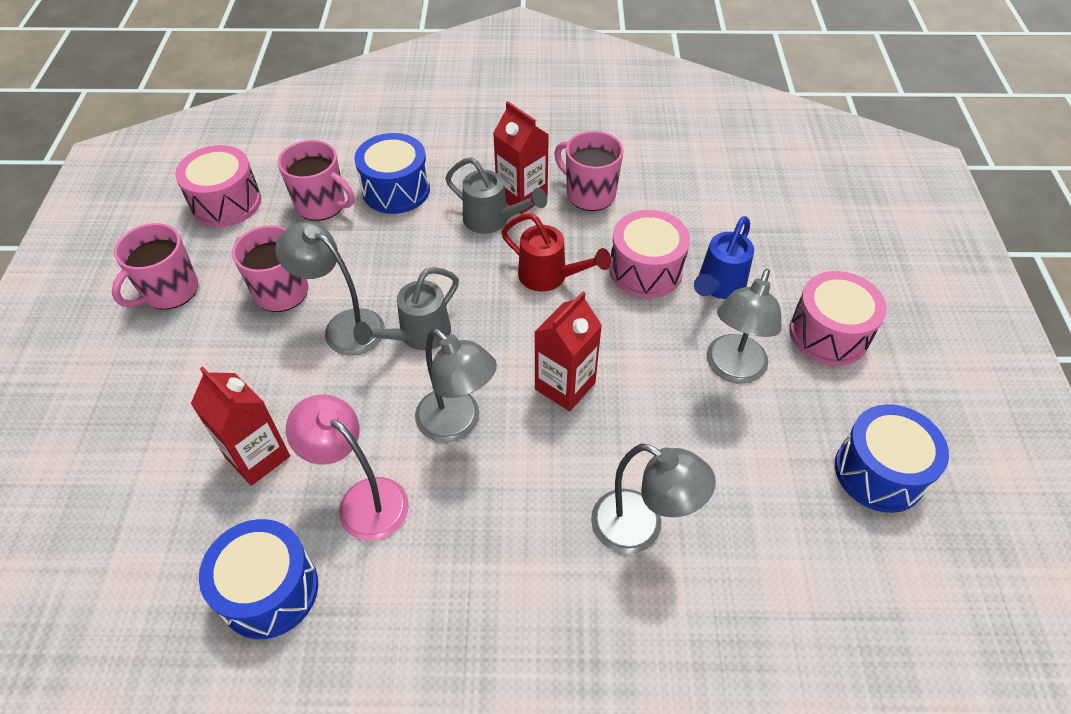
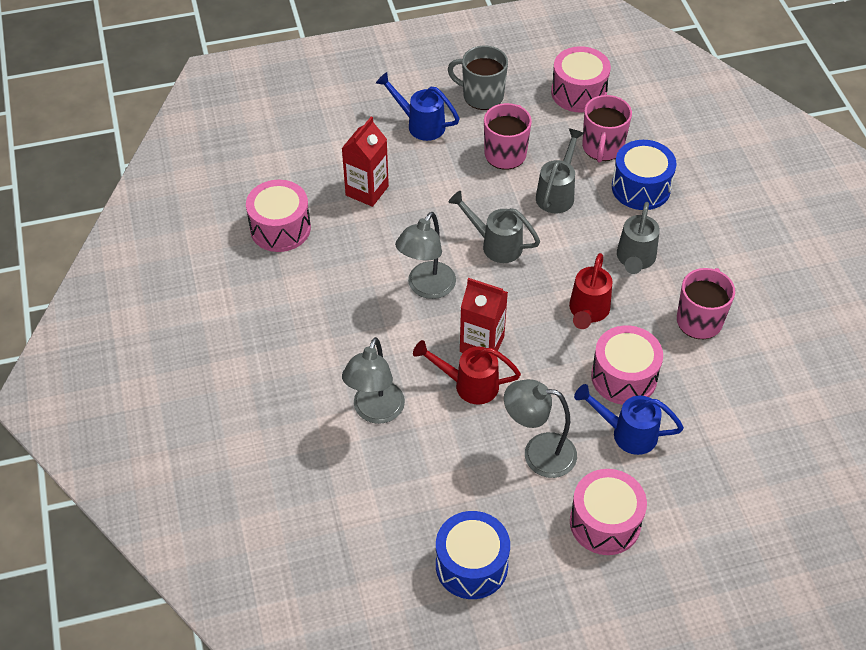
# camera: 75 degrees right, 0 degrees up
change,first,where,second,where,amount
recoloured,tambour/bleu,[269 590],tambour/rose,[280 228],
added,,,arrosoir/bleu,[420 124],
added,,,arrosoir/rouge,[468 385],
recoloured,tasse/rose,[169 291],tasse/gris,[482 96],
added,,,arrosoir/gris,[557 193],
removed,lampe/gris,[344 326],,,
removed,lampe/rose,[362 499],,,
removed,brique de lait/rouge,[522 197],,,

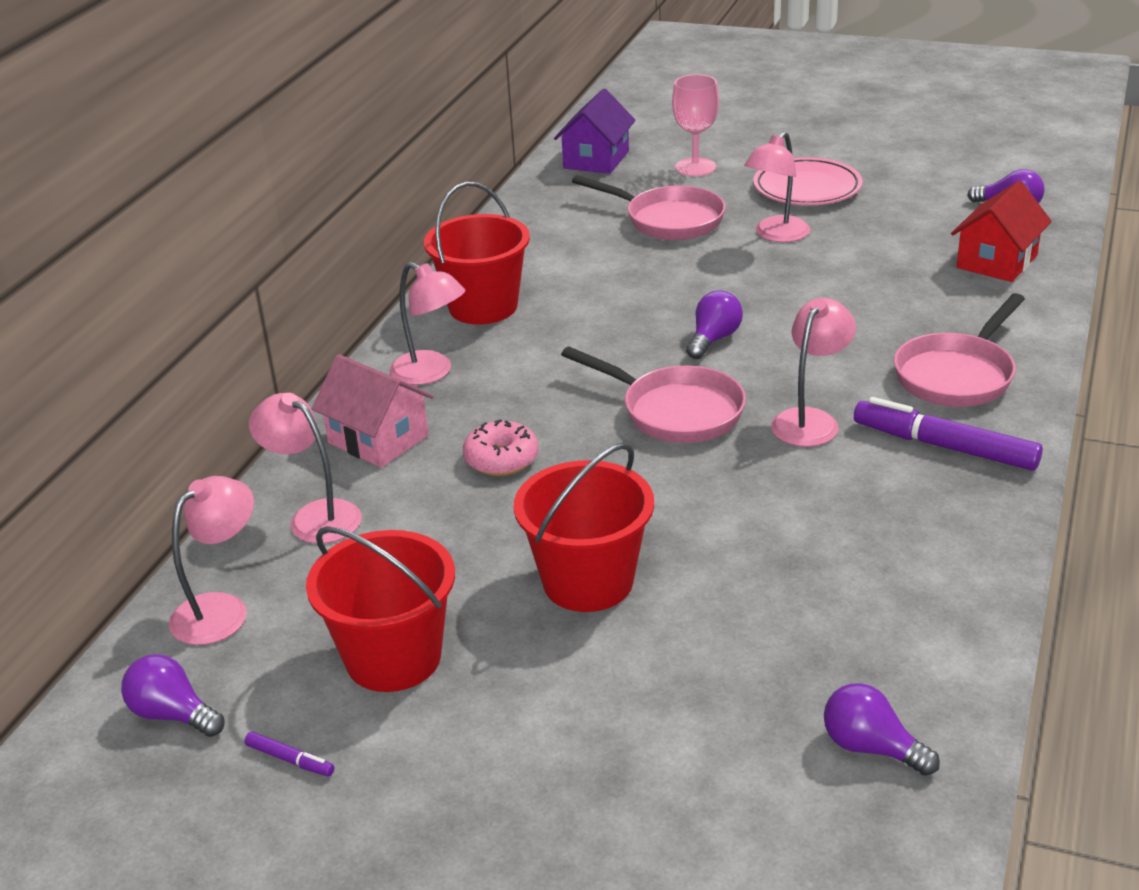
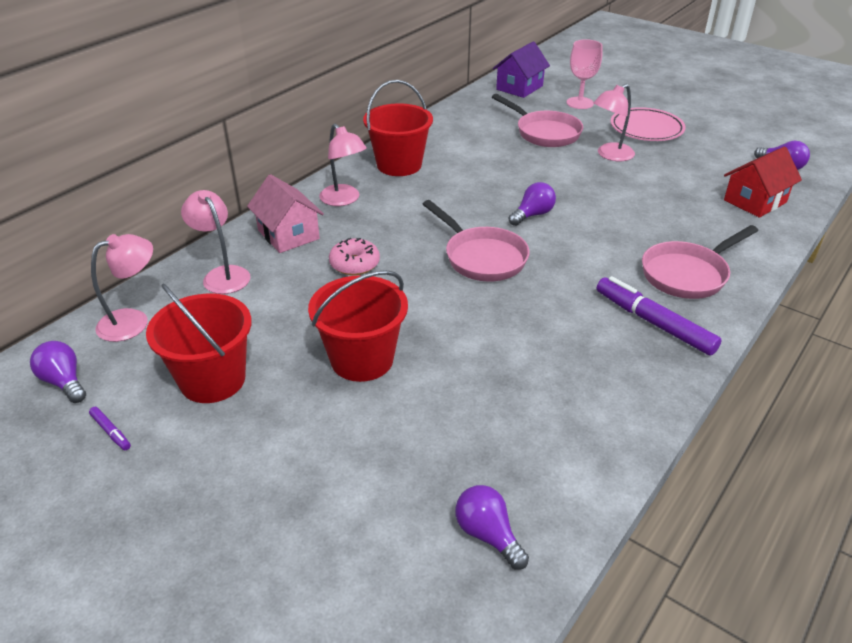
# camera: 15 degrees right, 5 degrees up
change,first,where,second,where,amount
removed,lampe/rose,[810 420],,,

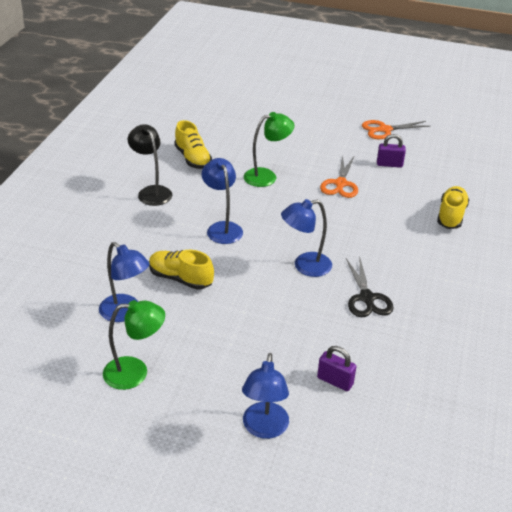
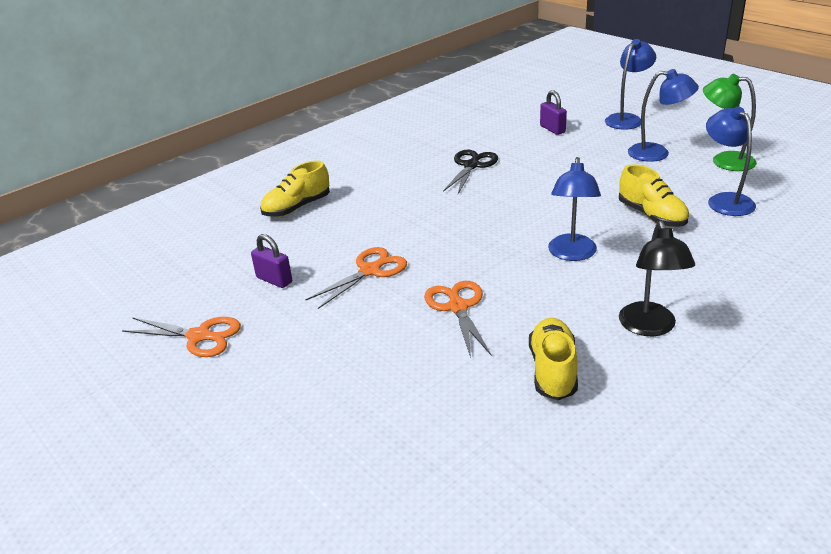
# camera: 145 degrees left, 5 degrees down
change,first,where,second,where,amount
replaced,lampe/vert,[267 176],ciseaux/orange,[458 307],
moved,lampe/bleu,[305 266],,[657 153],

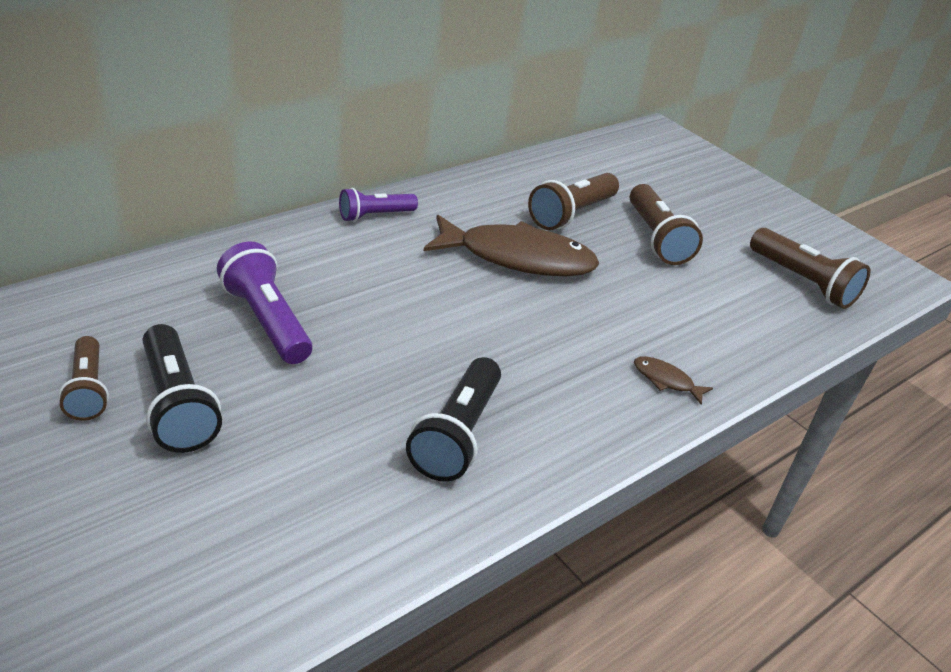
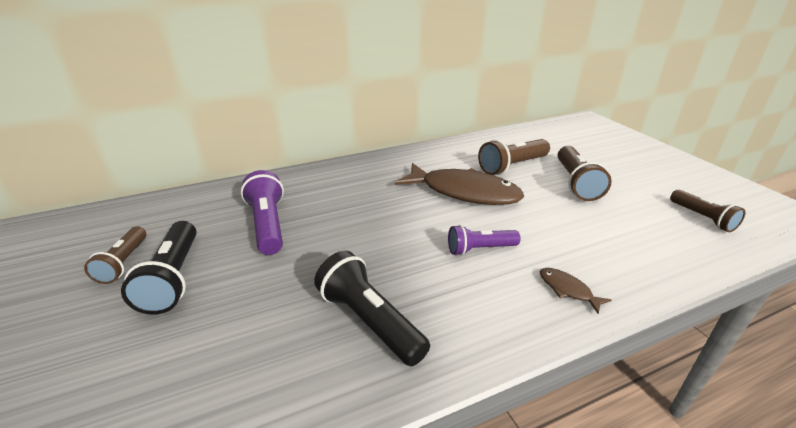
# camera: 20 degrees right, 5 degrees down
change,first,where,second,where,amount
turned,lampe de poche/noir,[456 435],,[369 321],105 degrees clockwise
moved,lampe de poche/violet,[374 216],,[479 249],
resized,lampe de poche/marron,[803 282],,[702 218],x0.65

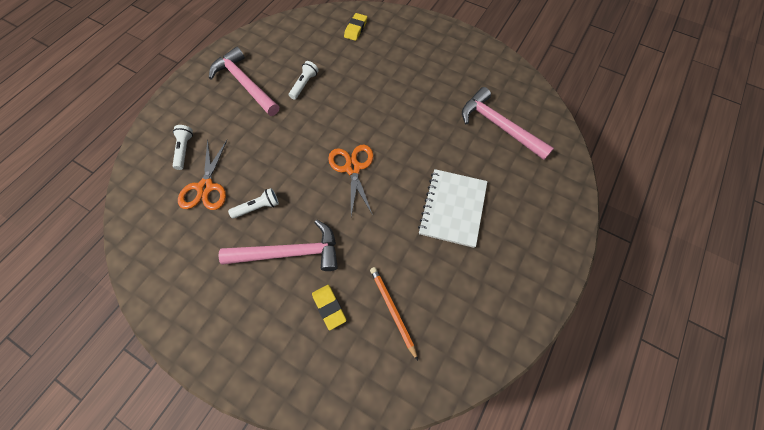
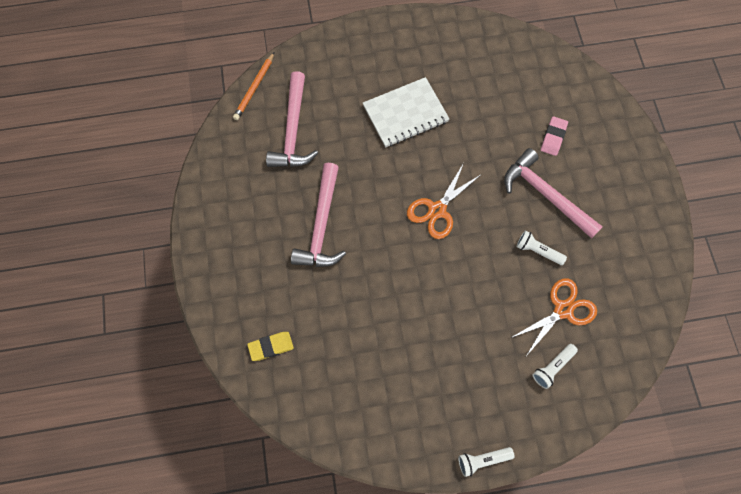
# camera: 130 degrees left, 5 degrees up
change,first,where,second,where,amount
moved,crayon/orange,[392 310],,[254 88],
moved,marteau/rose,[245 83],,[321 225],
moved,lampe de poche/blanc,[304 84],,[482 460],
recoloured,gomme/jaune,[329 307],gomme/rose,[553 137],

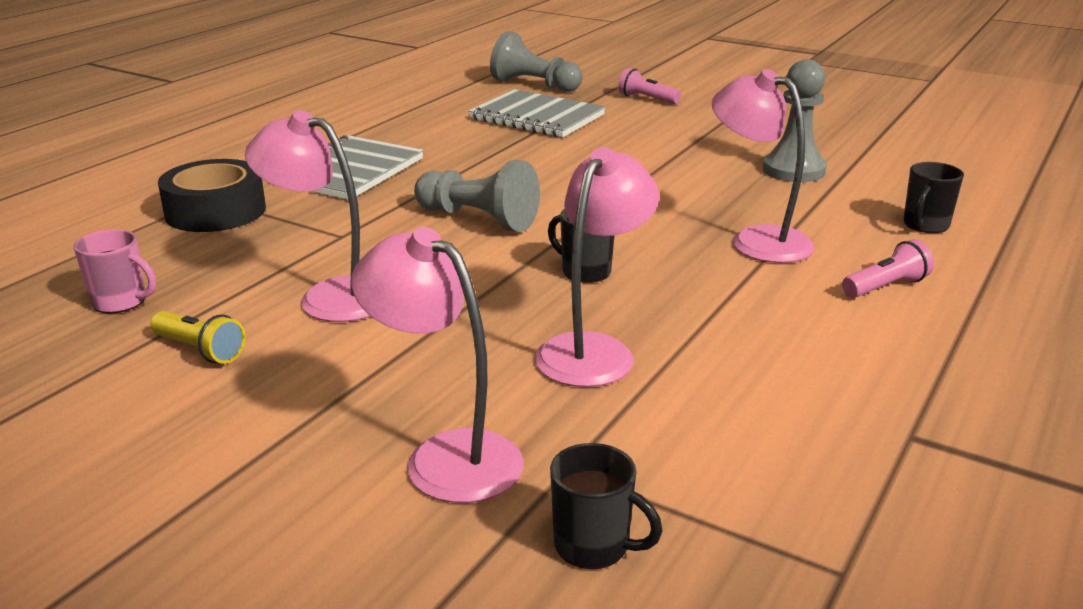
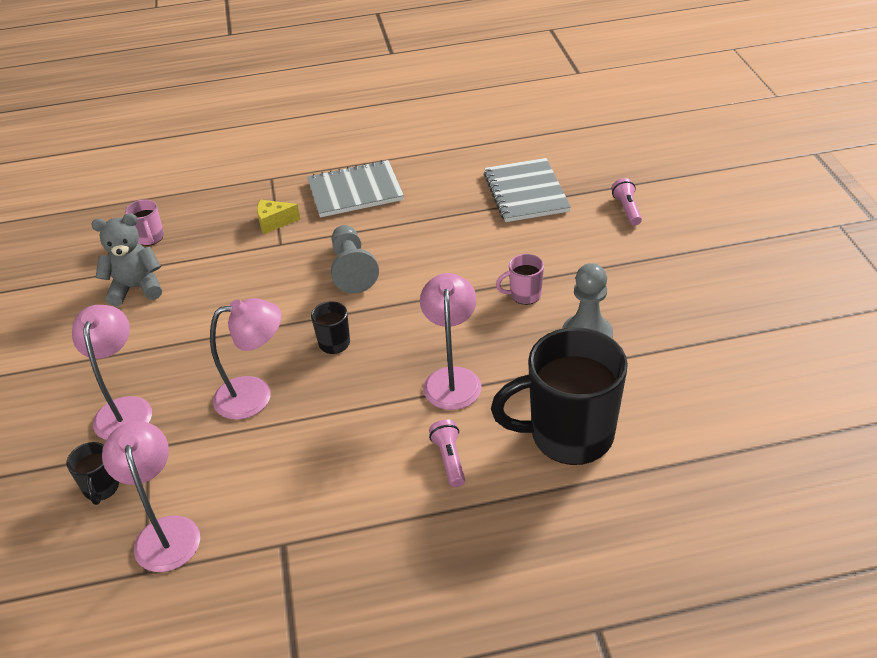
# camera: 50 degrees right, 15 degrees up
change,first,where,second,where,amount
replaced,lampe de poche/jaune,[200 350],ours en peluche/gris,[136 288],
moved,lampe/rose,[329 297],,[165 531],
added,,,fromage/jaune,[274 222],
turned,lampe de poche/rose,[885 287],,[449 459],120 degrees counterclockwise
resized,tasse/noir,[925 225],,[568 435],x2.30
added,,,tasse/rose,[524 295],
removed,ruban adhésif/noir,[215 211],,,
removed,pion/gris,[534 85],,,

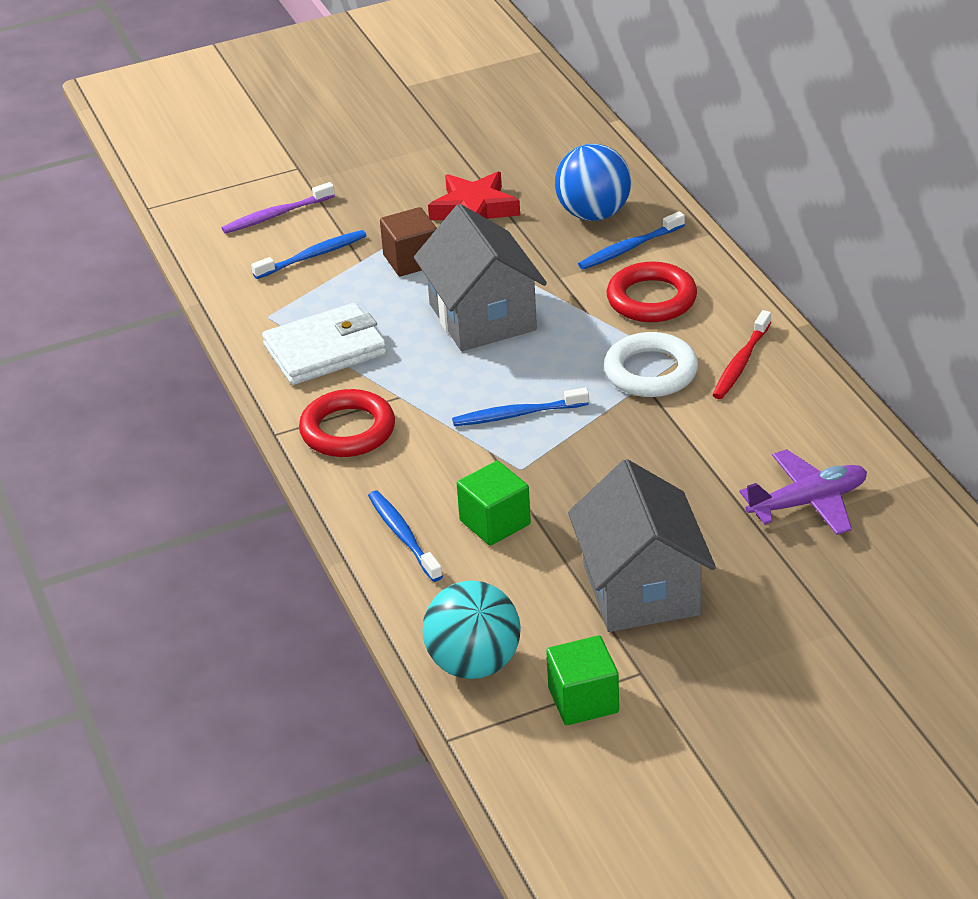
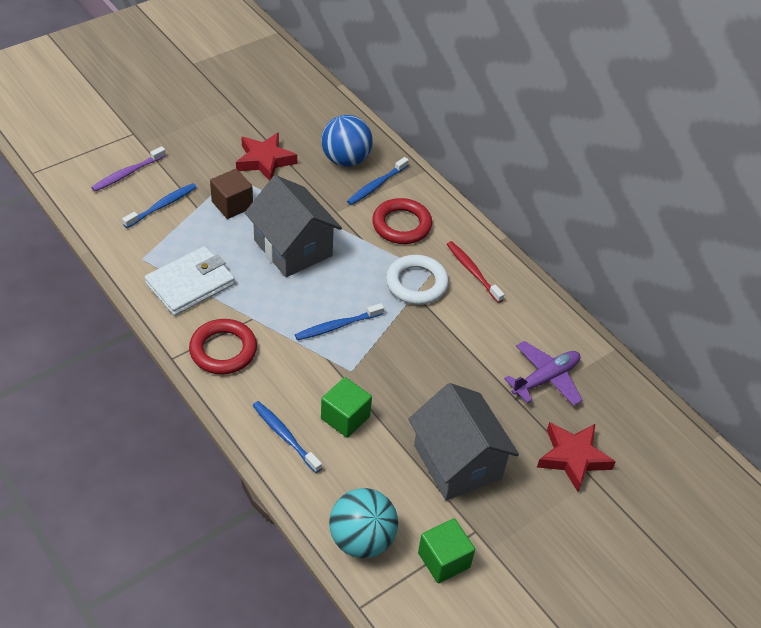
# camera: 20 degrees left, 10 degrees up
change,first,where,second,where,amount
turned,brosse à dents/rouge,[741 363],,[472 271],135 degrees clockwise
added,,,étoile/rouge,[573 458],

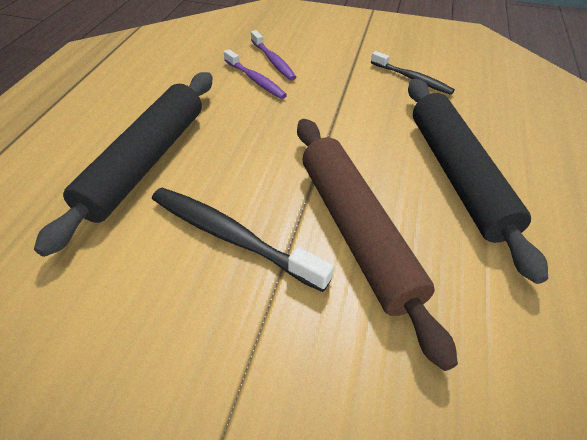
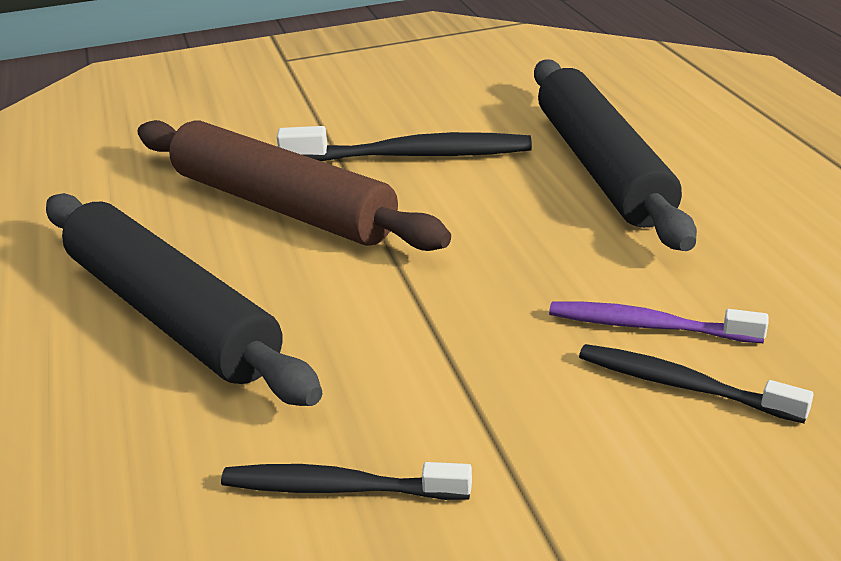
# camera: 150 degrees right, 15 degrees down
change,first,where,second,where,amount
recoloured,brosse à dents/violet,[273 61],brosse à dents/noir,[683 385],

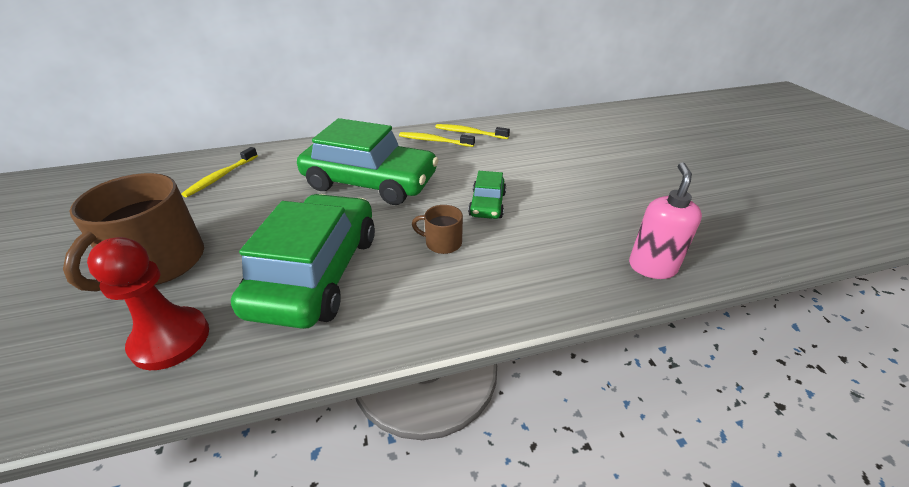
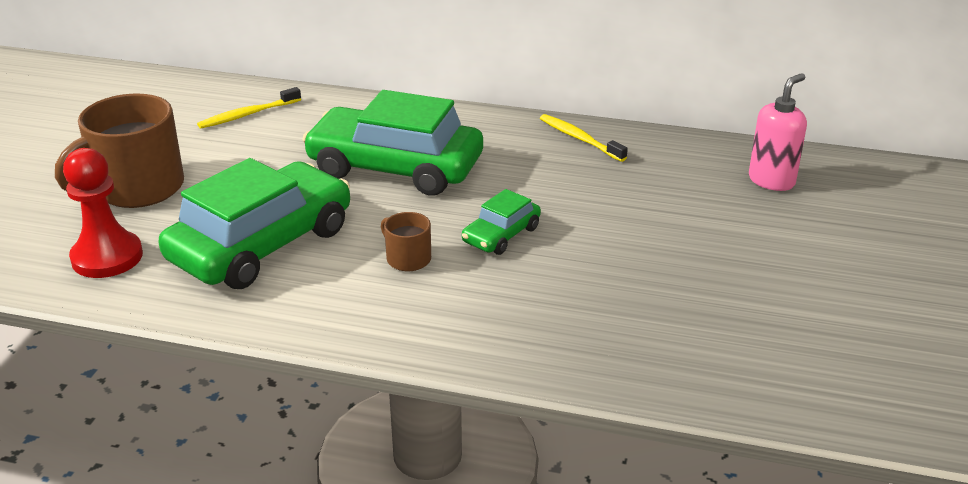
# camera: 30 degrees right, 5 degrees down
change,first,where,second,where,amount
turned,voiture/vert,[370 182],,[395 168],150 degrees clockwise
moved,distributeur de savon/rose,[652 267],,[771 181],
removed,brosse à dents/jaune,[434 141],,,

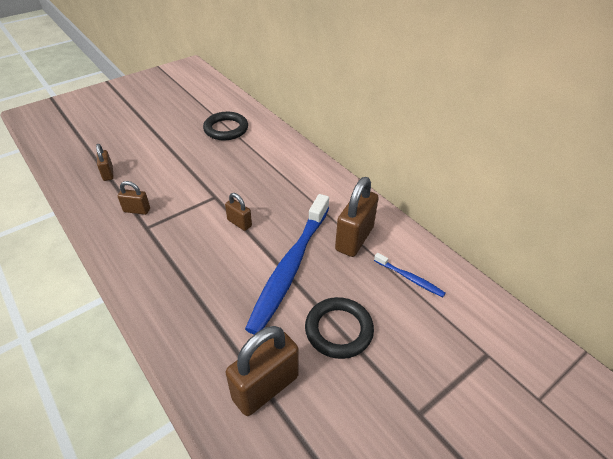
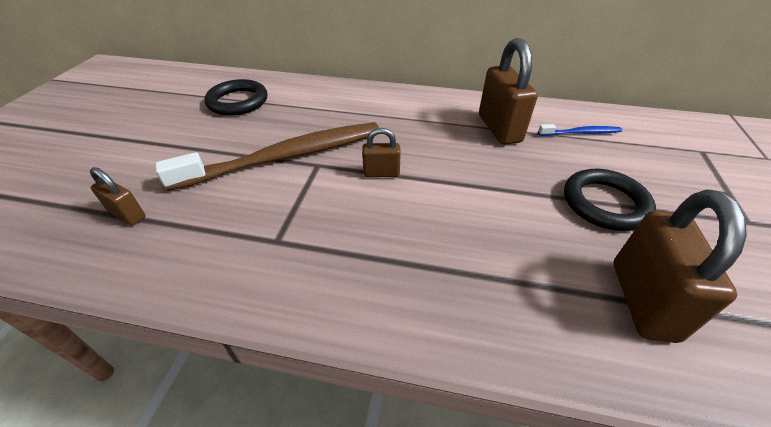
# camera: 40 degrees left, 0 degrees up
change,first,where,second,where,amount
added,,,brosse à dents/marron,[285 157],
removed,cadenas/marron,[137 210],,,
removed,brosse à dents/bleu,[290 267],,,

